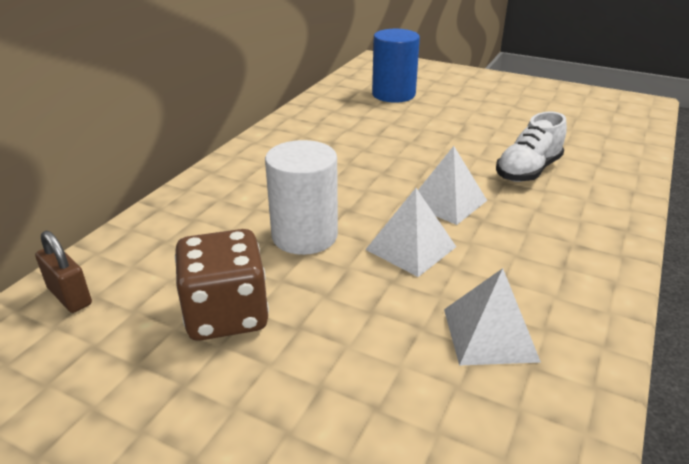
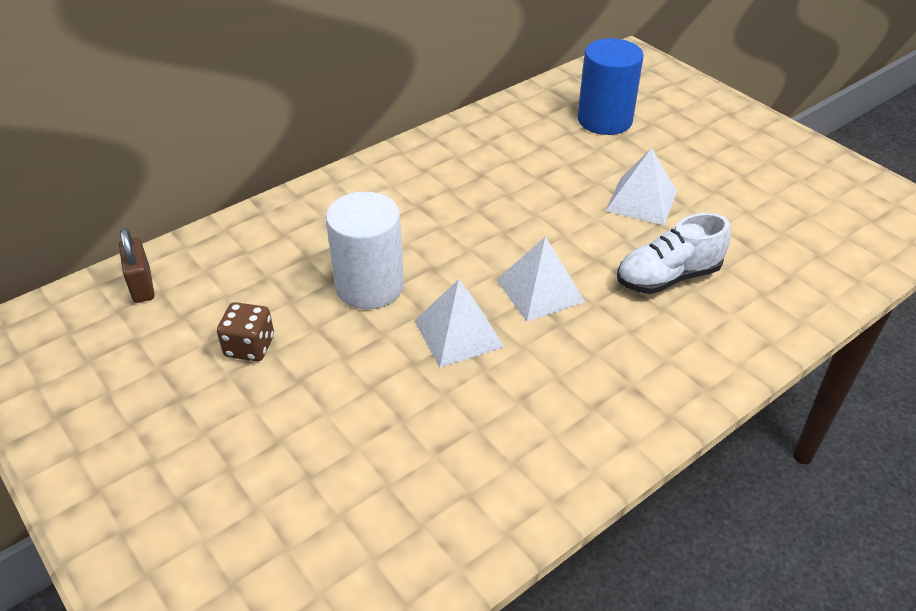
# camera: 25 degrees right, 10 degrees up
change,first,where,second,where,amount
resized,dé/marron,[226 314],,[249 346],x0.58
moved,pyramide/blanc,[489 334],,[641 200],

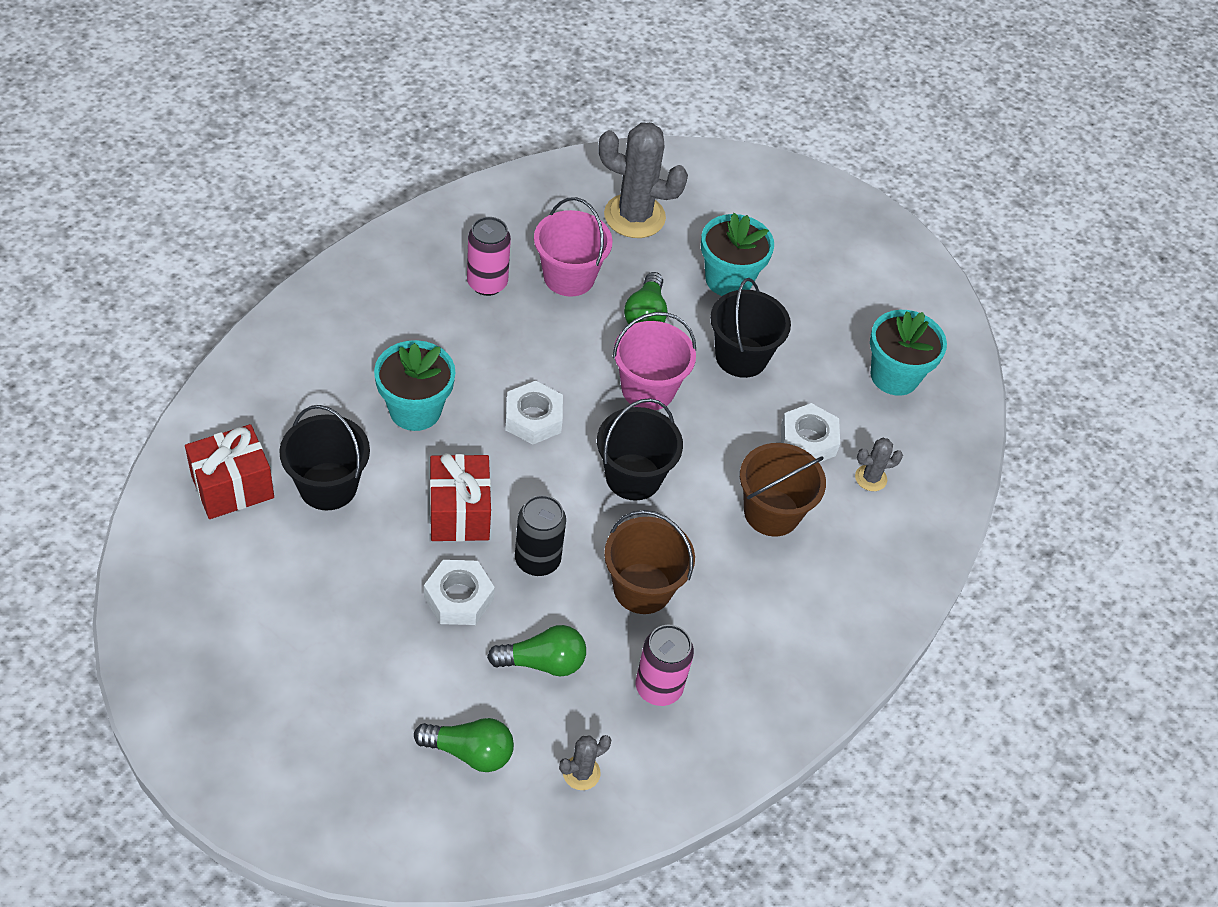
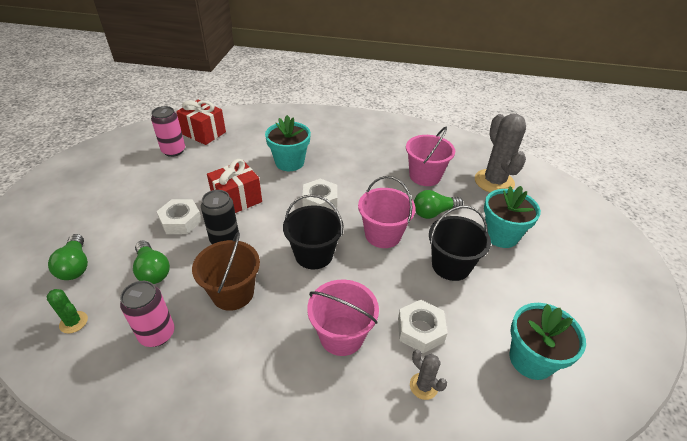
# camera: 65 degrees right, 10 degrees down
change,first,where,second,where,amount
recoloured,cactus/gris,[581 773],cactus/vert,[73 322],
moved,canette/rose,[487 283],,[173 151],
recoloured,seau/marron,[771 512],seau/rose,[341 335],
removed,seau/noir,[328 486],,,

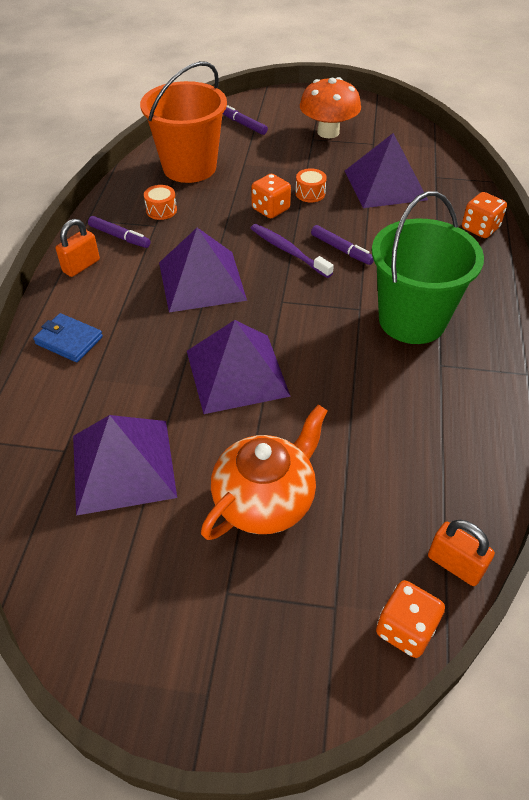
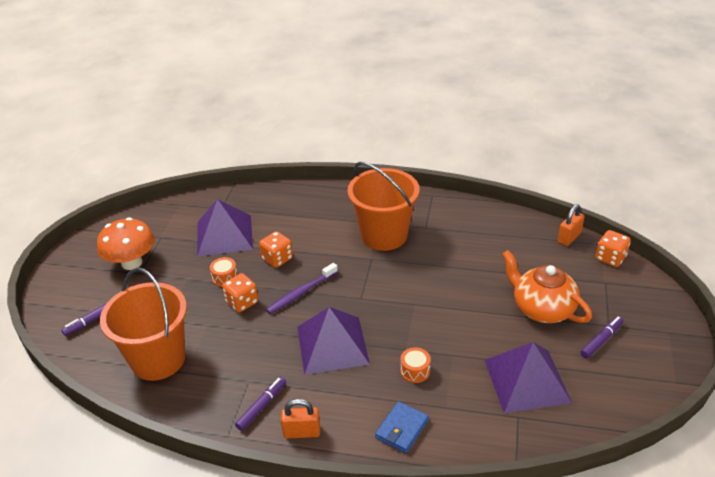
# camera: 85 degrees left, 10 degrees down
change,first,where,second,where,amount
moved,dé/orange,[480 228],,[277 259],
turned,cadenas/orange,[81 266],,[302 432],45 degrees counterclockwise
recoloured,seau/vert,[412 320],seau/orange,[384 235],
moved,tambour/orange,[161 210],,[415 371],
moved,feutre/violet,[341 250],,[601 340],
removed,pyramide/violet,[237 373],,,

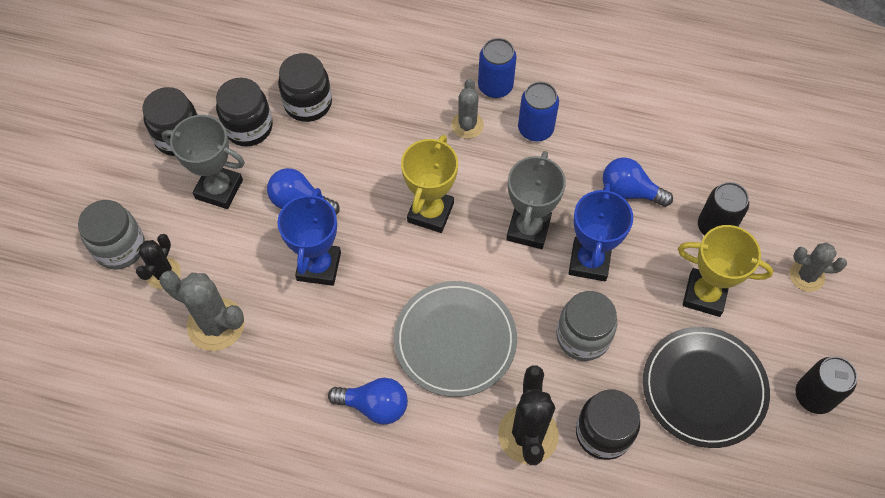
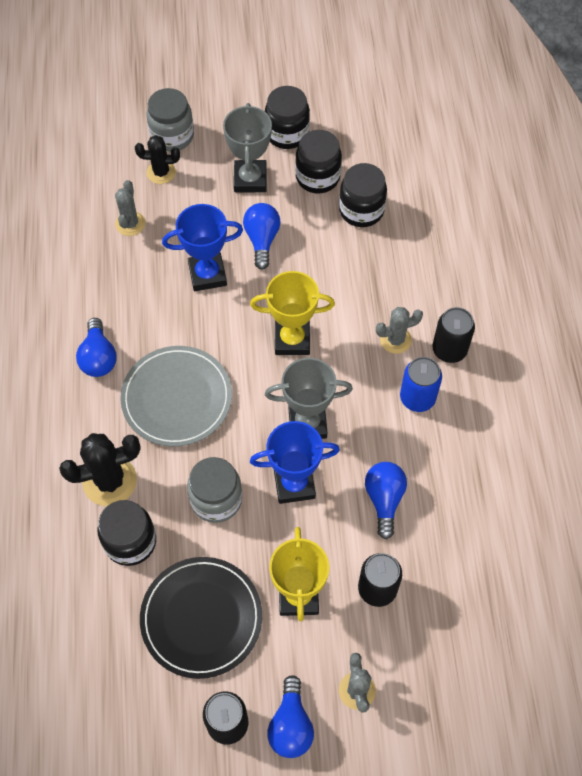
# camera: 70 degrees right, 0 degrees up
change,first,where,second,where,amount
resized,cactus/gris,[216 324],,[130 223],x0.63
added,,,ampoule/bleu,[291 725],
recoloured,canette/bleu,[495 86],canette/noir,[449 349],

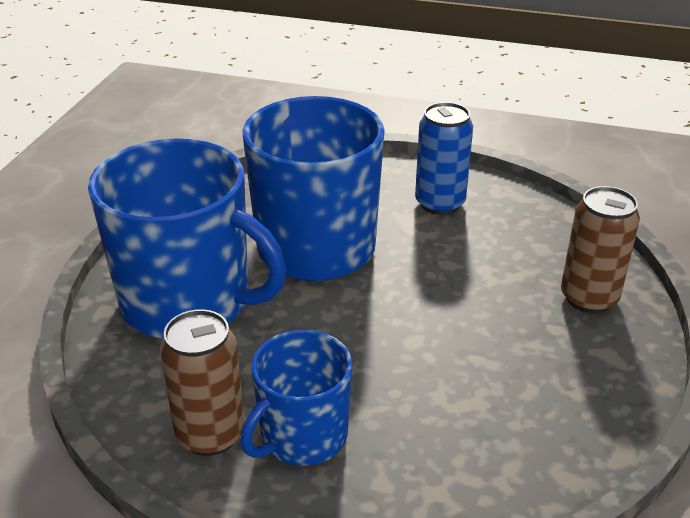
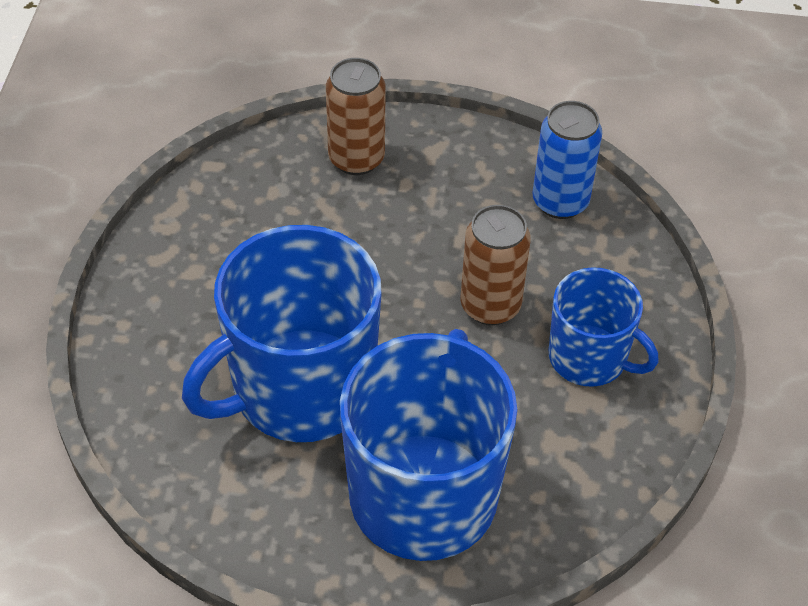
# camera: 100 degrees left, 15 degrees up
change,first,where,second,where,amount
moved,canette/marron,[210 434],,[490 306],
moved,canette/bleu,[440 203],,[560 202],

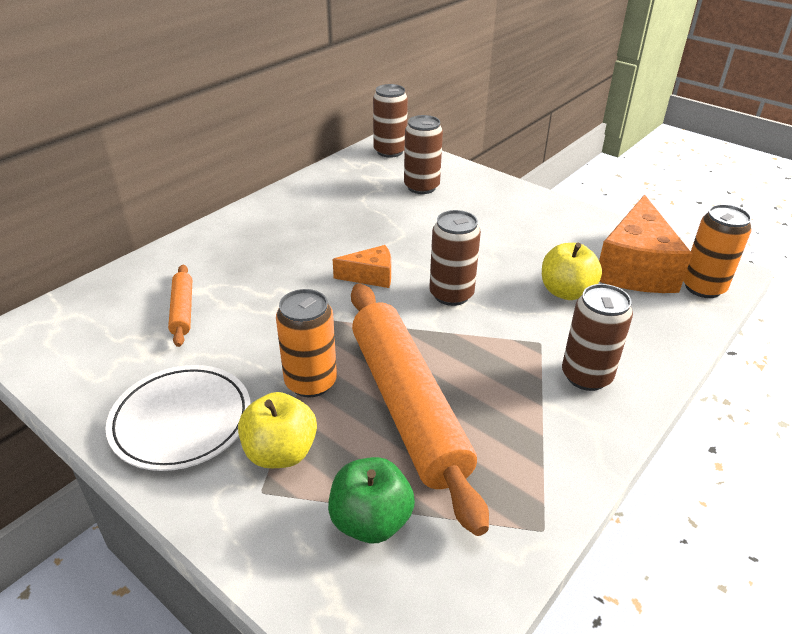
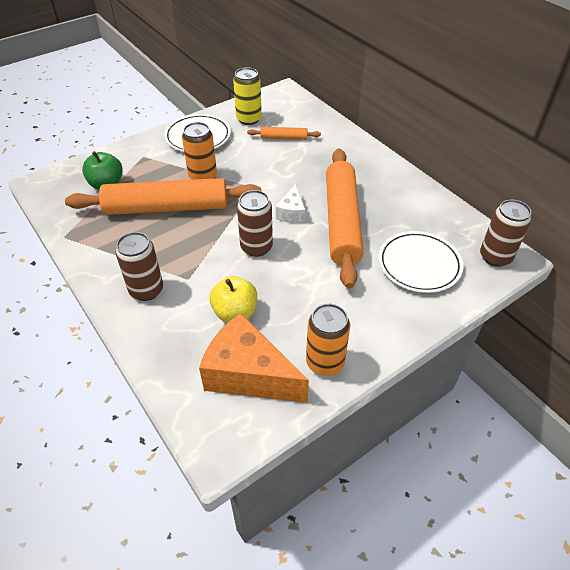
# camera: 105 degrees right, 10 degrees up
change,first,where,second,where,amount
added,,,canette/jaune,[249 119],
recoloured,fromage/orange,[370 276],fromage/blanc,[291 213],
moved,canette/orange,[703 287],,[325 362],
added,,,rouleau à pâtisserie/orange,[342 222],
replaced,canette/marron,[421 187],assiette/blanc,[419 264],
removed,pomme/jaune,[280 452],,,

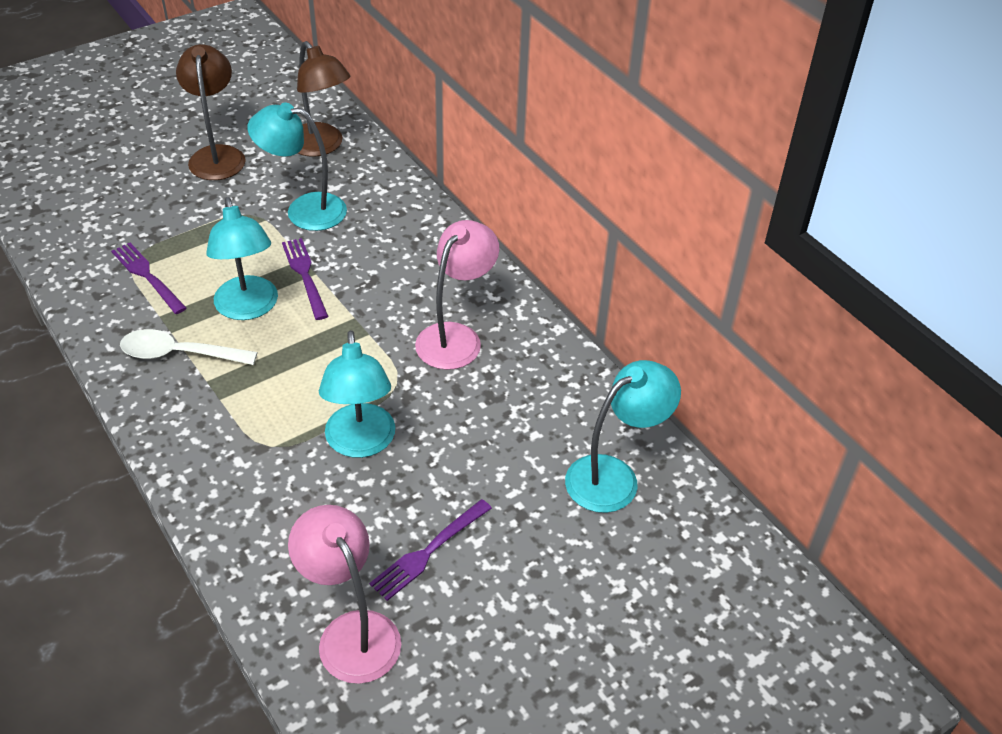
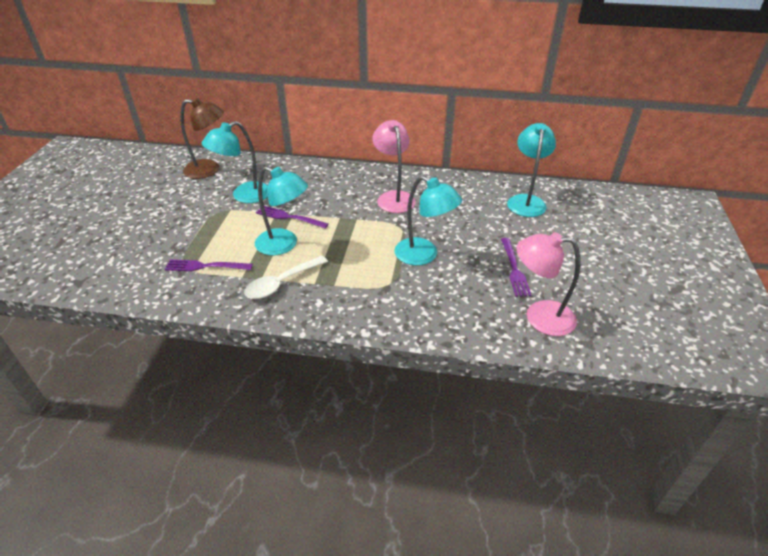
# camera: 45 degrees left, 5 degrees down
change,first,where,second,where,amount
removed,lampe/marron,[217 155],,,

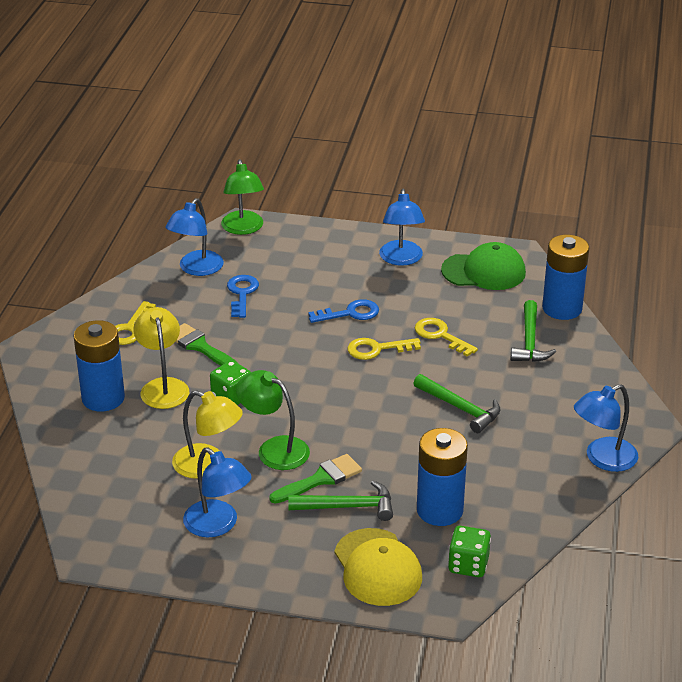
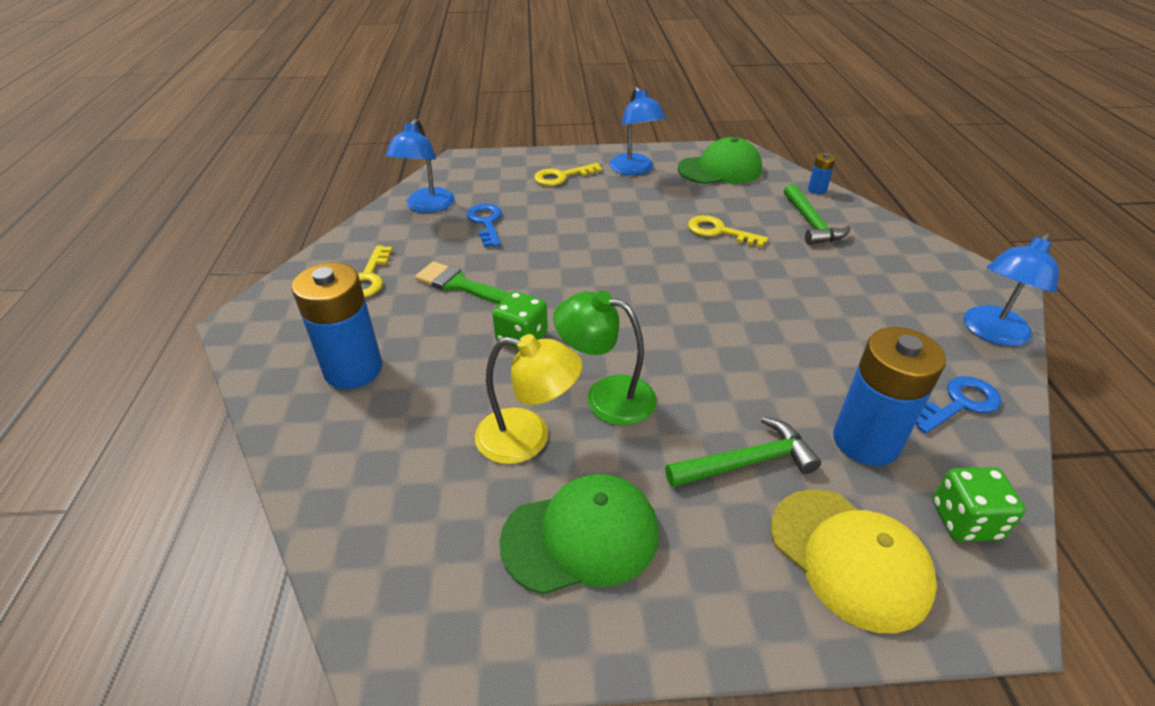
# camera: 15 degrees left, 5 degrees up
change,first,where,second,where,amount
replaced,lampe/bleu,[218 525],casquette/vert,[581 536],
moved,clé/jaune,[377 349],,[562 177],
resized,pile/bleu,[562 308],,[817 190],x0.45
moved,clé/bleu,[350 313],,[959 404],
removed,lampe/jaune,[163 387],,,
removed,lampe/vert,[243 228],,,
removed,pinceau/vert,[320 479],,,
removed,marteau/vert,[460 408],,,

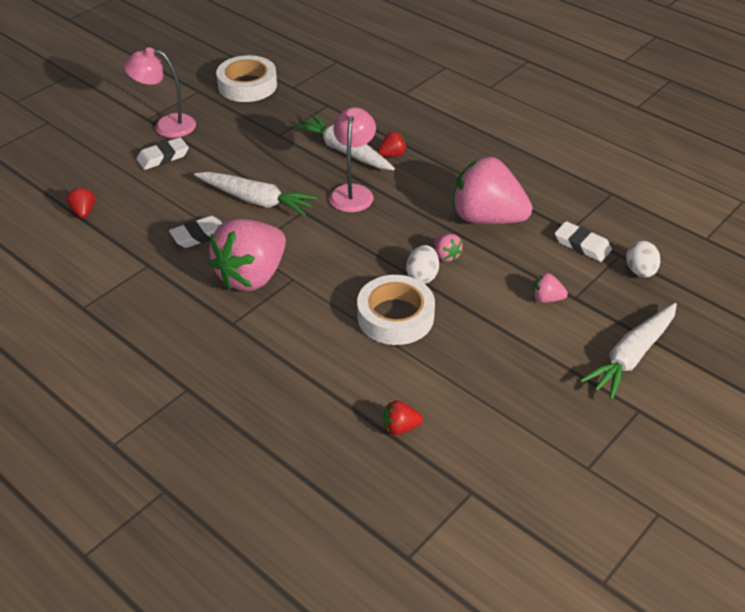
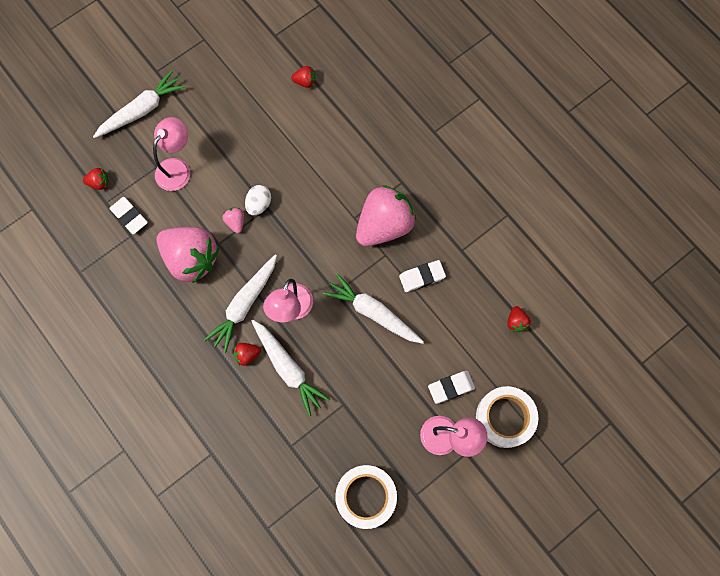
# camera: 170 degrees left, 30 degrees up
change,first,where,second,where,amount
replaced,œuf/blanc,[640 271],fraise/rouge,[99 183],
replaced,fraise/rose,[546 299],lampe/rose,[177 168],
added,,,carotte/blanc,[244 305],
moved,ruban adhésif/blanc,[395 316],,[505 418],

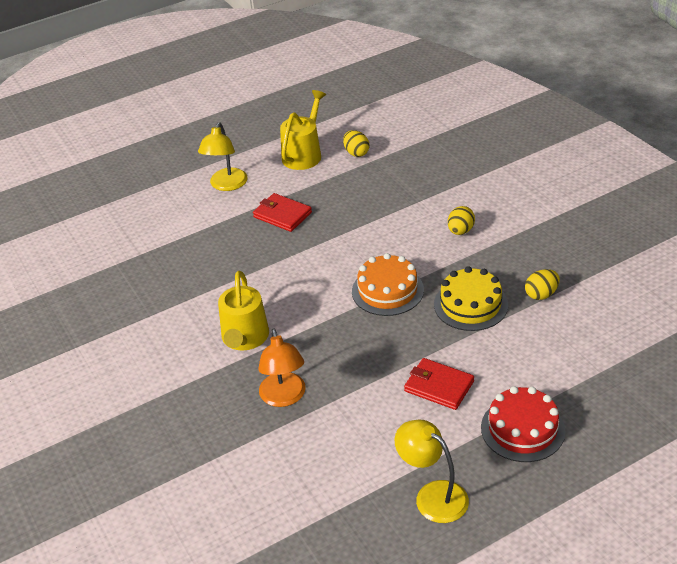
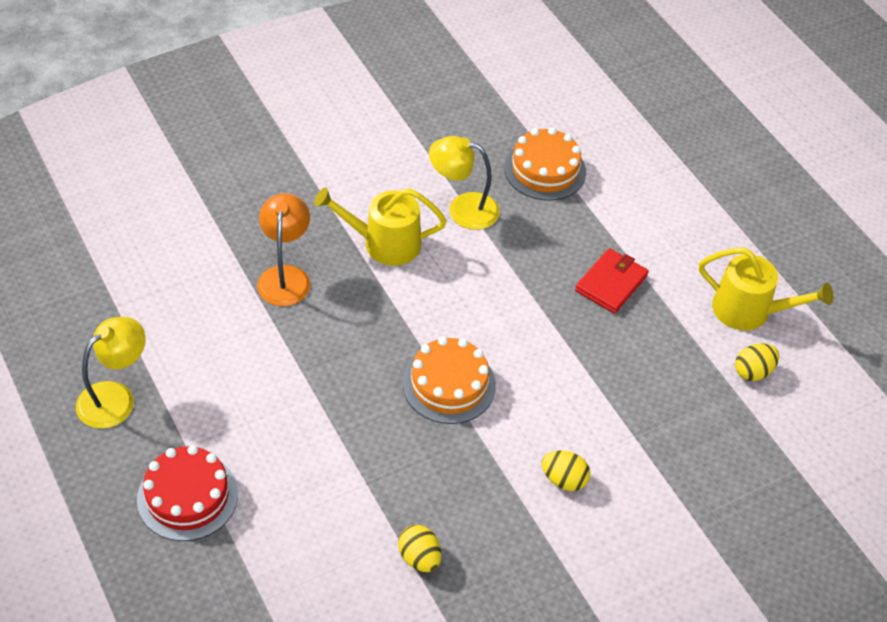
# camera: 85 degrees right, 10 degrees up
change,first,where,second,where,amount
turned,lampe/orange,[284 397],,[285 276],105 degrees clockwise
moved,lampe/jaune,[226 185],,[463 209],
added,,,gâteau/orange,[545 170],
removed,portefeuille/rouge,[439 386],,,
removed,gâteau/jaune,[470 304],,,

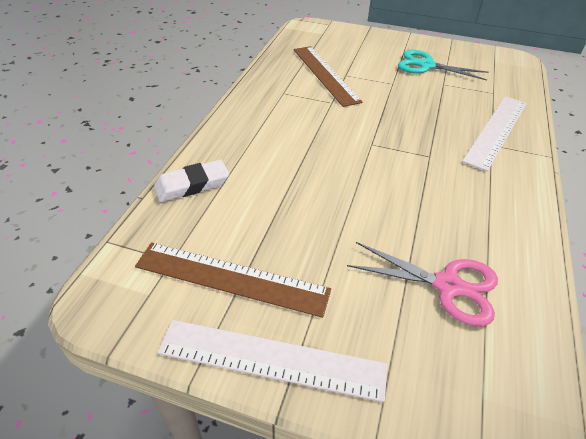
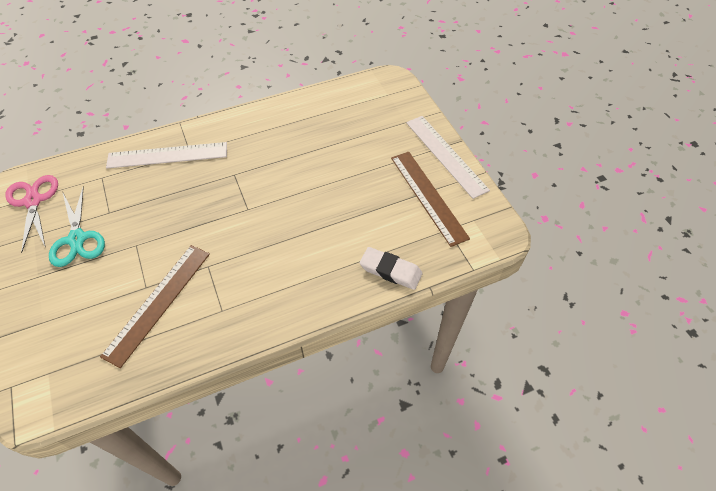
# camera: 130 degrees left, 10 degrees up
change,first,where,second,where,amount
moved,ciseaux/rose,[448 286],,[33 201],

